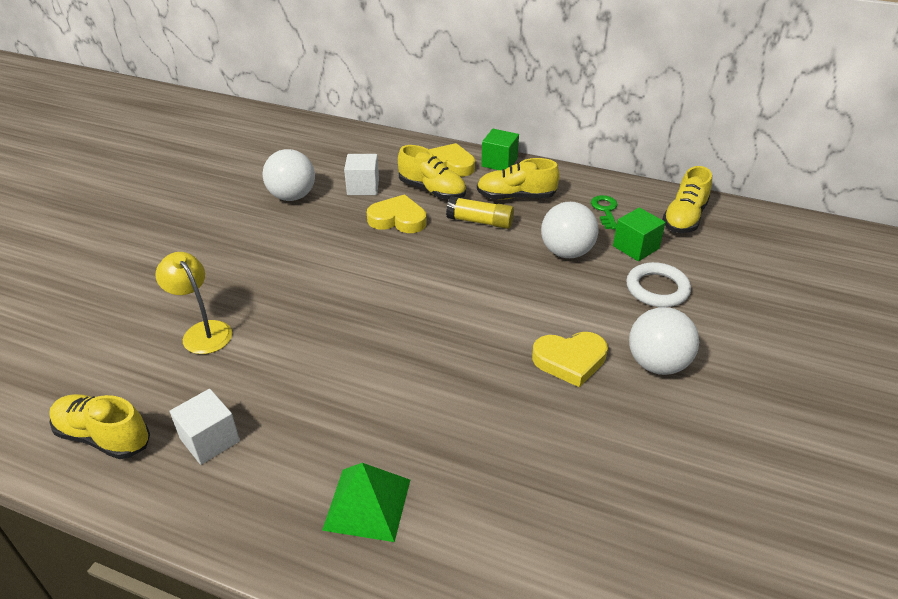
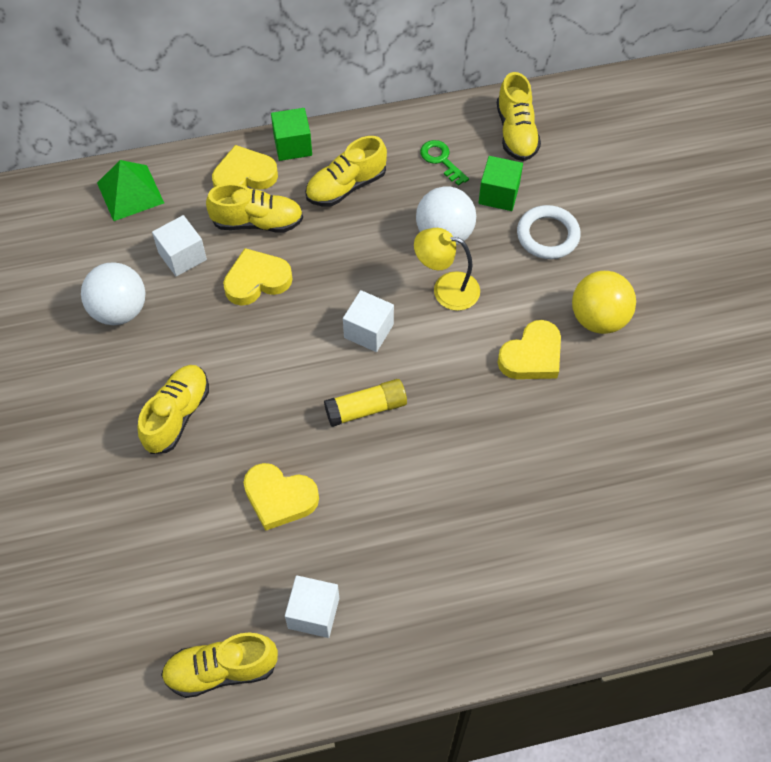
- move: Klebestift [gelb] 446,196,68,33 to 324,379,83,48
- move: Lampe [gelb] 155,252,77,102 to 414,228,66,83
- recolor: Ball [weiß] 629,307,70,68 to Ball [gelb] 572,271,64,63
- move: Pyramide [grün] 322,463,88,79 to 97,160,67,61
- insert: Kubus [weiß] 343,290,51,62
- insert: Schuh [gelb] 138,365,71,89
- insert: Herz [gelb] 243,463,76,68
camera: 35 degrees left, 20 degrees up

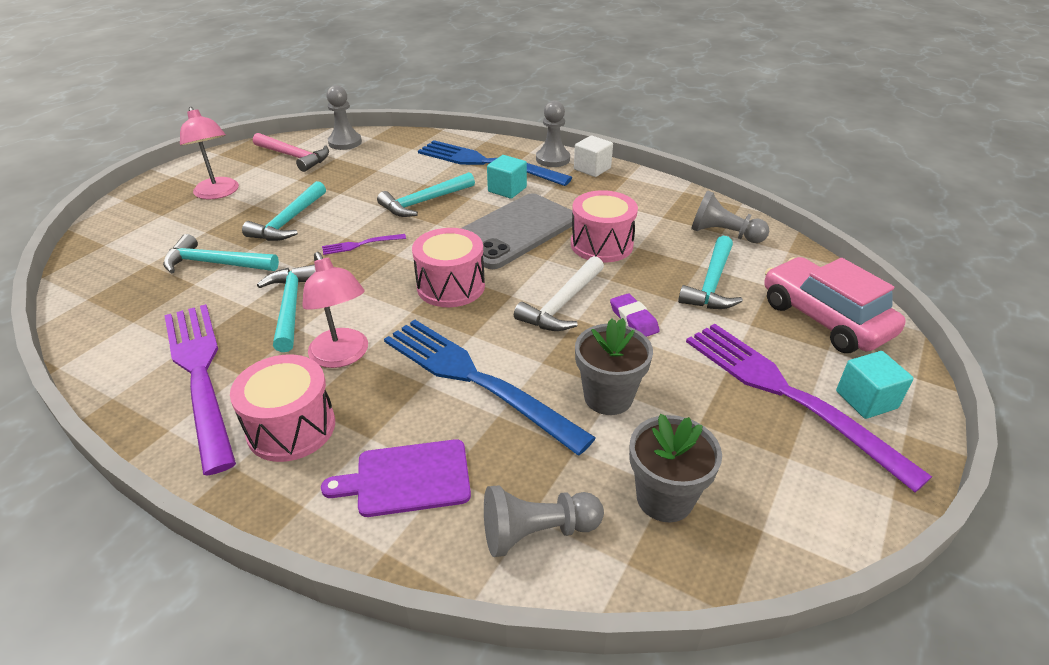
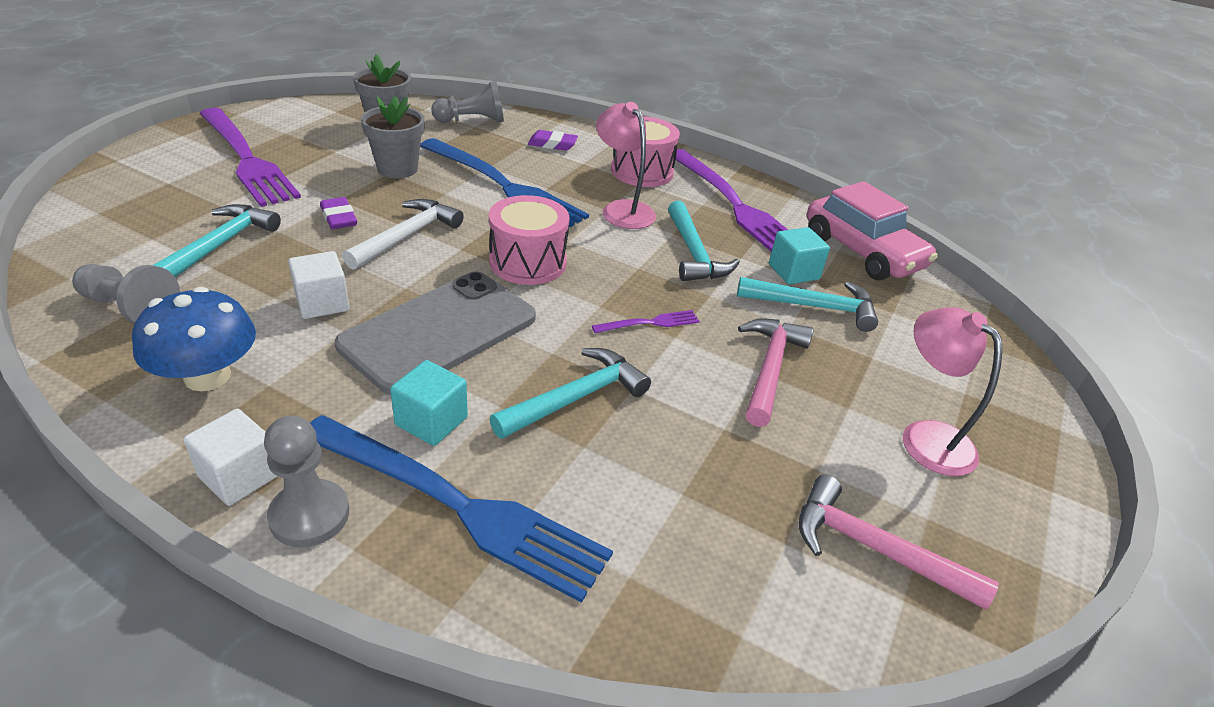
- delete: Bauer [grau] 327,85,35,65
- recolor: Hammer [türkis] 242,181,84,60 to Hammer [rosa] 738,318,76,109
- replace: Trommel [rosa] 571,190,67,72 to Kubus [weiß] 288,251,61,68
- move: Auto [rosa] 764,257,142,96 to 807,181,131,99
- move: Kubus [türkis] 836,351,77,68 to 769,227,61,57
- replace: Schneidebrett [lila] 321,439,150,78 to Radiergummi [lila] 528,130,50,21
- insert: Pilz [blau] 132,287,124,104
camera: 175 degrees right, 0 degrees up

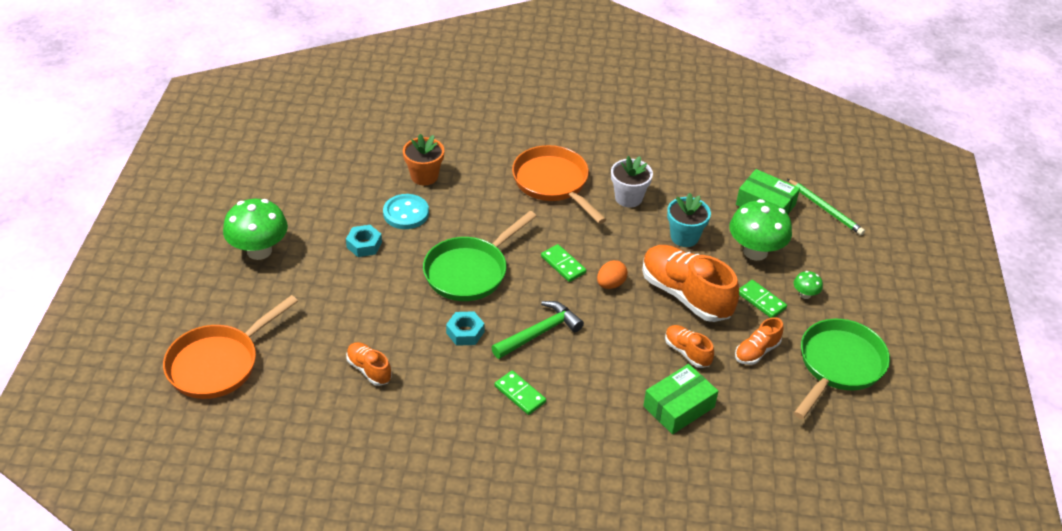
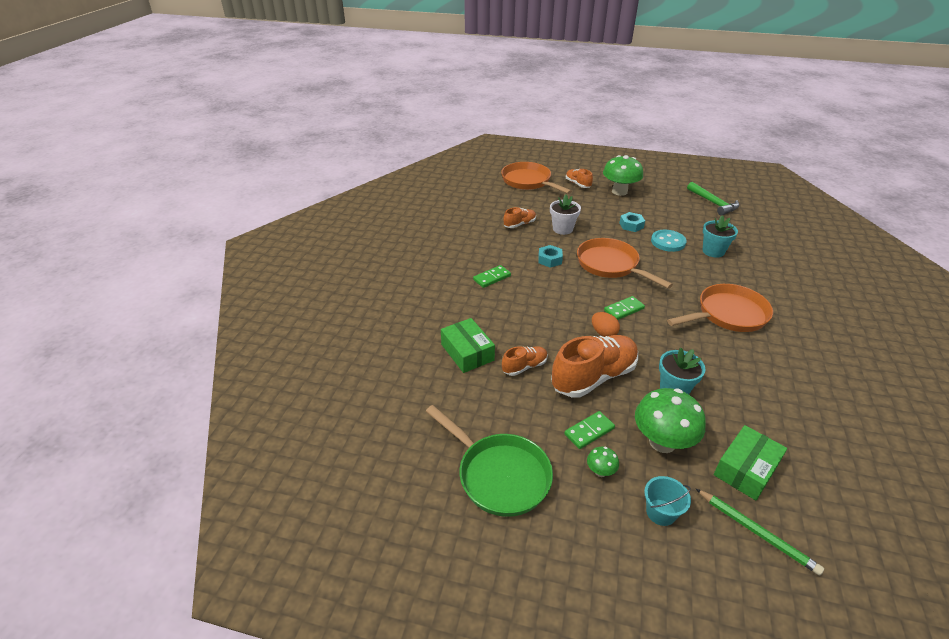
- recolor: Blumentopf [orange] 403,134,41,51 to Blumentopf [türkis] 703,215,35,43
- move: Blumentopf [weiß] 611,156,42,51 to 550,195,31,40
- rotate: Bleistift [grün] 787,179,78,56 = 696,489,128,86 105 degrees counterclockwise
- recolor: Pfanne [grün] 423,211,113,90 to Pfanne [orange] 577,238,96,51
- move: Hammer [grün] 491,301,93,58 to 687,182,52,34
- move: Schuh [orange] 735,317,49,48 to 566,169,27,19
- insert: Eimer [türkis] 644,476,47,50
camera: 100 degrees right, 5 degrees down

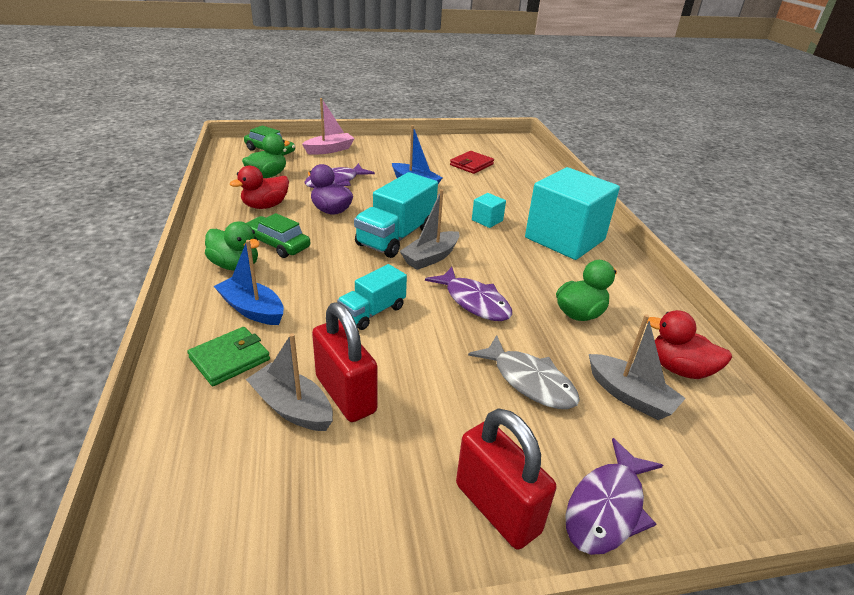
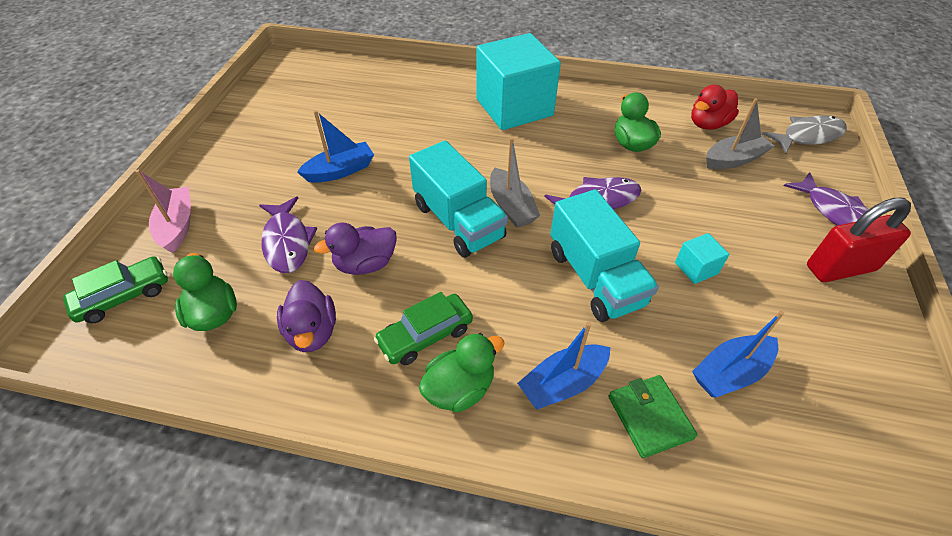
- delete: Geldbörse [rot] 450,151,44,23
- recolor: Ente [rot] 230,165,59,44 to Ente [lila] 277,280,59,72
- move: Kubus [türkis] 472,193,34,35 to 675,233,54,51
- resize: Lastwagen [türkis] 337,264,70,66 = 550,189,109,133 x1.63
- delete: Vorhängeschloss [rot] 312,302,65,120
- recolor: Boot [grau] 246,333,87,98 to Boot [blau] 692,310,92,87
- move: Fisch [grau] 468,335,112,74 to 763,115,84,39
camera: 65 degrees left, 15 degrees up

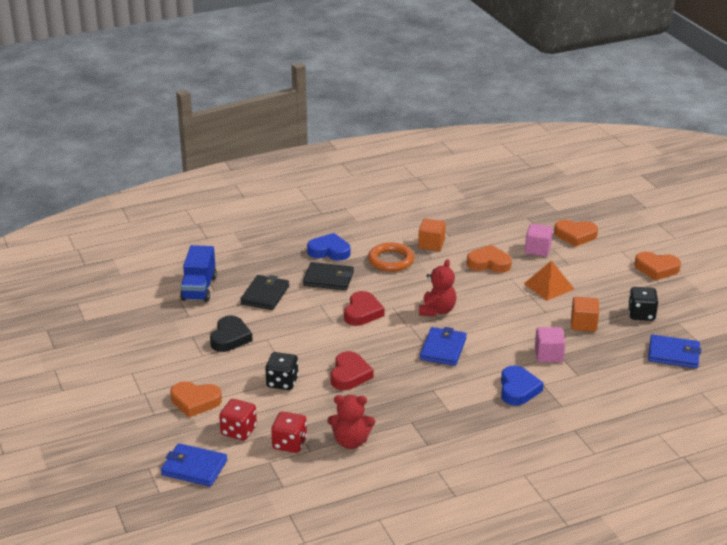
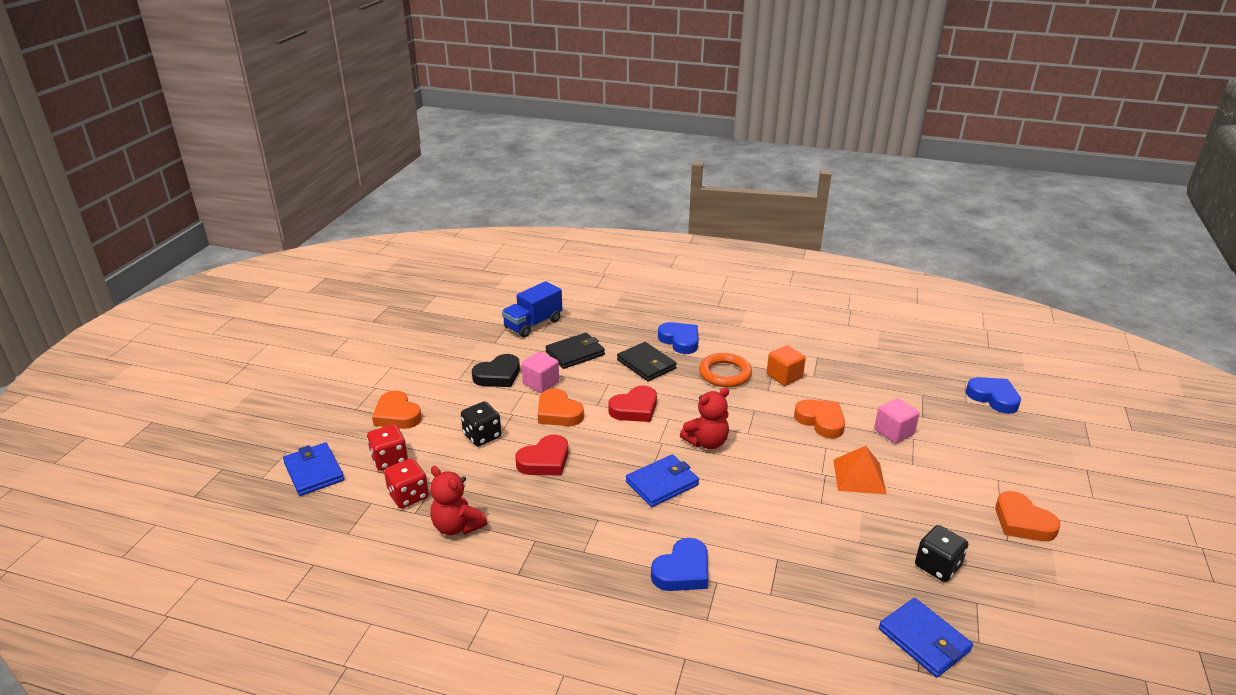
- move: Herz [orange] 554,220,44,27 to 538,388,46,38
- delete: Kubus [orange] 571,297,28,35
- move: Kubus [rosa] 535,327,31,35 to 521,352,38,41
- insert: Herz [blau] 966,377,55,37
camera: 40 degrees right, 0 degrees up

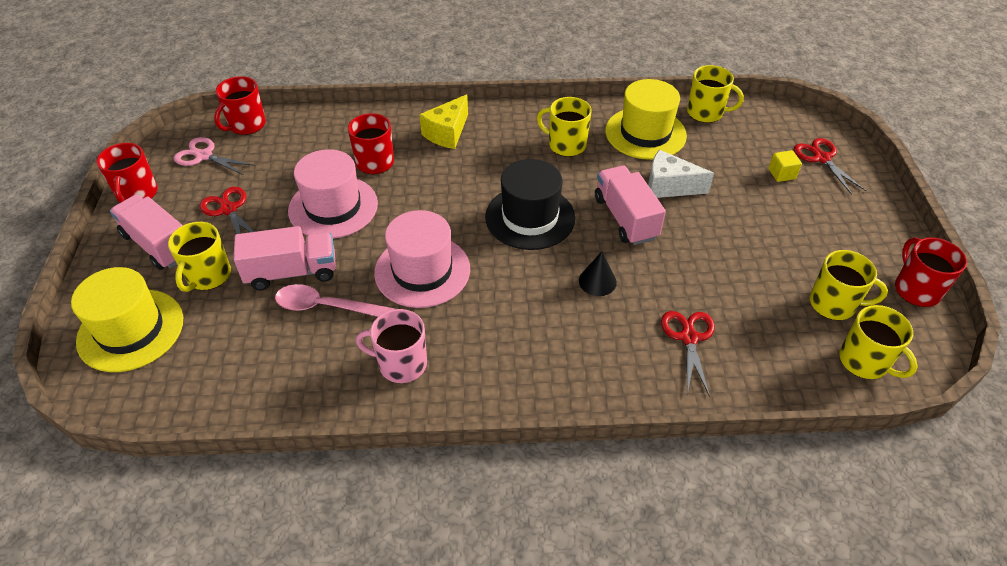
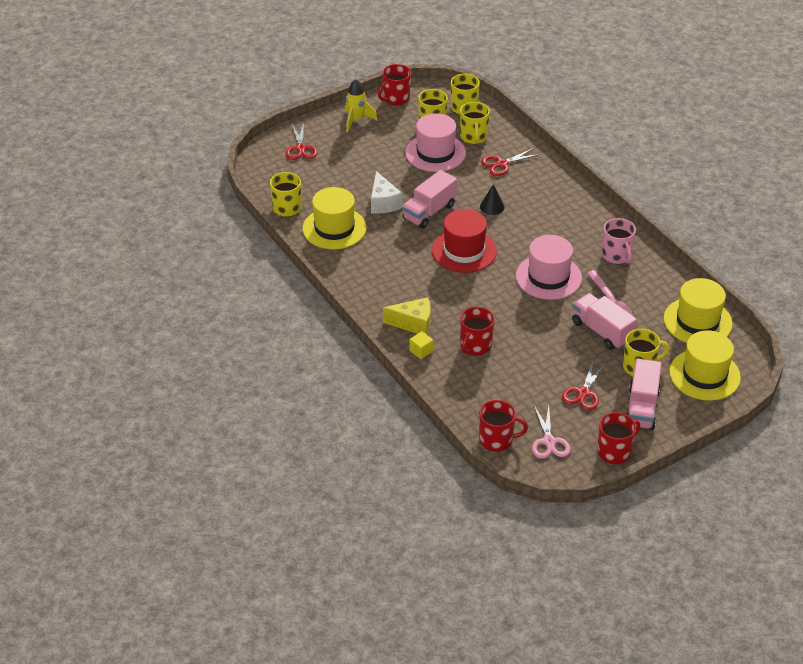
- move: Tasse [gelb] 537,97,55,60 to 460,102,30,42
- rotate: Schere [rot] 794,138,72,57 = 286,123,31,37 45 degrees counterclockwise
- move: Hut [rosa] 288,149,90,90 to 405,113,61,59
- move: Kubus [gelb] 769,150,33,32 to 410,331,23,28
- recolor: Hut [schwarz] 485,159,90,91 to Hut [rot] 432,209,65,64
- insert: Rakete [gelb] 345,79,32,53
- insert: Hut [gelb] 664,278,68,65
camera: 120 degrees left, 5 degrees down

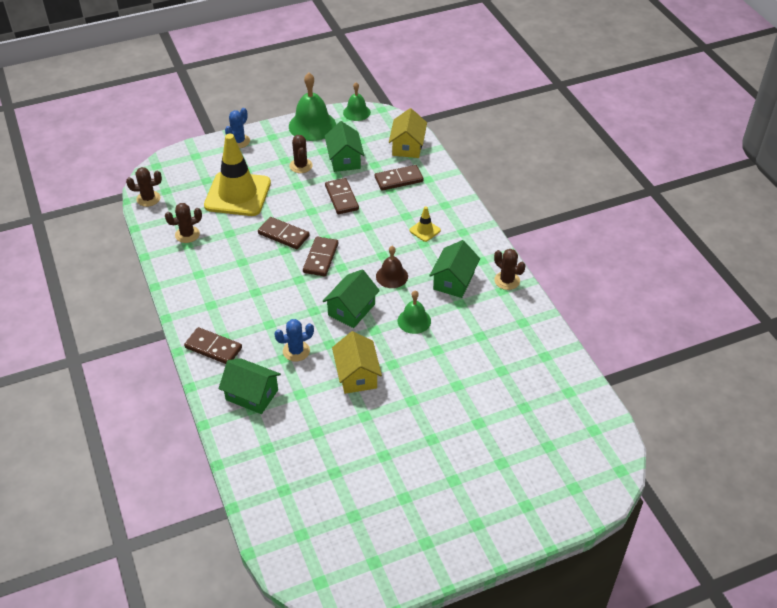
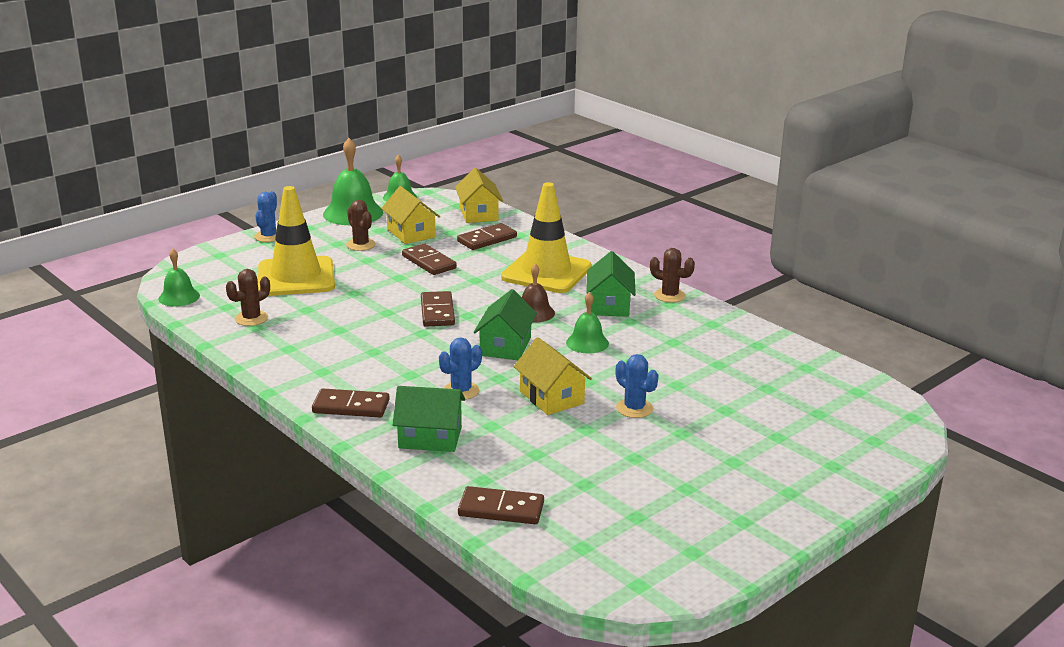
- recolor: Haus [grün] 325,121,39,51 to Haus [gelb] 381,186,59,58
- replace: Kaktus [braun] 126,167,36,40 to Glocke [grün] 158,249,42,58
- resize: Leitkegel [gelb] 409,206,32,36 = 501,182,91,111 x2.45
- move: Dominostein [braun] 258,217,52,32 to 458,486,86,38
- insert: Kaktus [blau] 616,354,43,64
camera: 20 degrees left, 20 degrees down

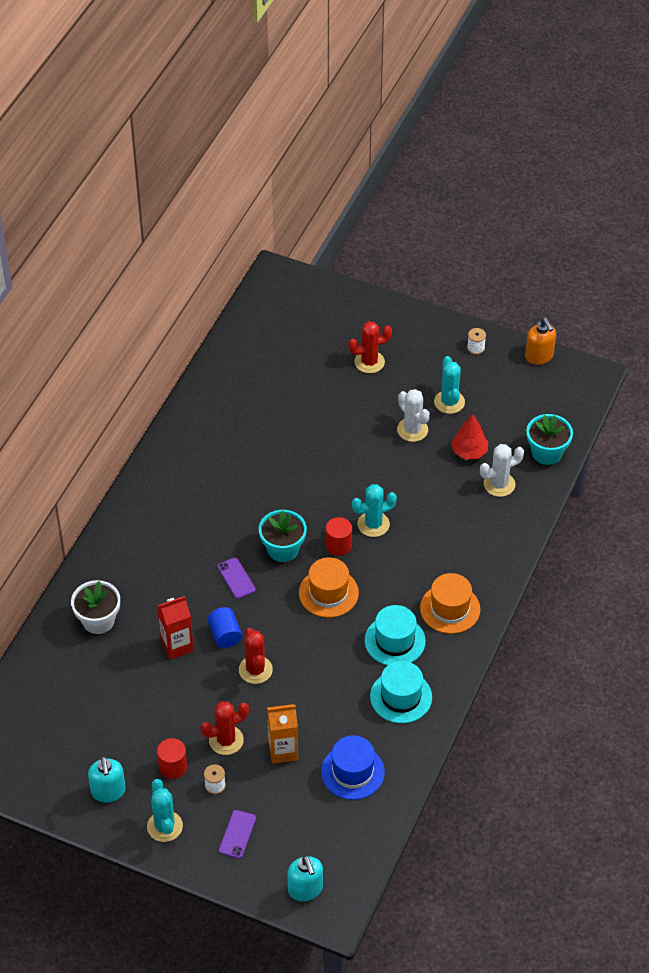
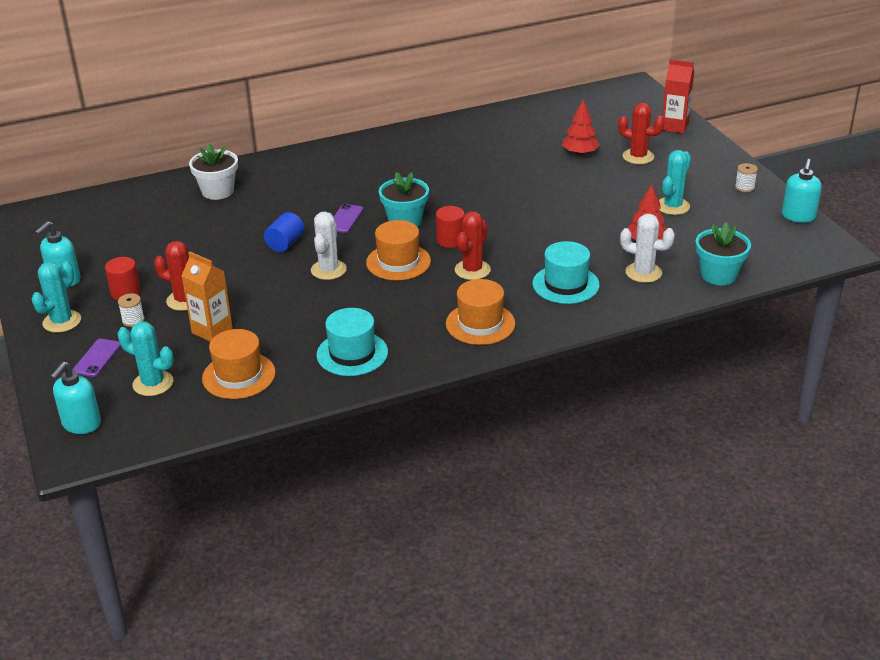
- recolor: Seifenspender [orange] 525,318,31,47 to Seifenspender [türkis] 782,159,40,64
- move: Kaktus [weiß] 397,389,33,53 to 311,211,36,69
- move: Kaktus [türkis] 352,484,45,53 to 118,321,56,75
- move: Getränkekarton [rot] 157,596,37,64 to 662,59,32,75
- move: Hut [türkis] 364,605,62,60 to 533,241,67,63
- move: Kaktus [rot] 239,628,34,56 to 455,211,36,69
- recolor: Hut [blau] 321,735,64,65 to Hut [orange] 202,329,74,70
- rotate: Handy [lila] 219,810,37,49 = 73,339,48,38 45 degrees counterclockwise
- insert: Baum [rot] 562,100,38,55
camera: 45 degrees right, 15 degrees down

